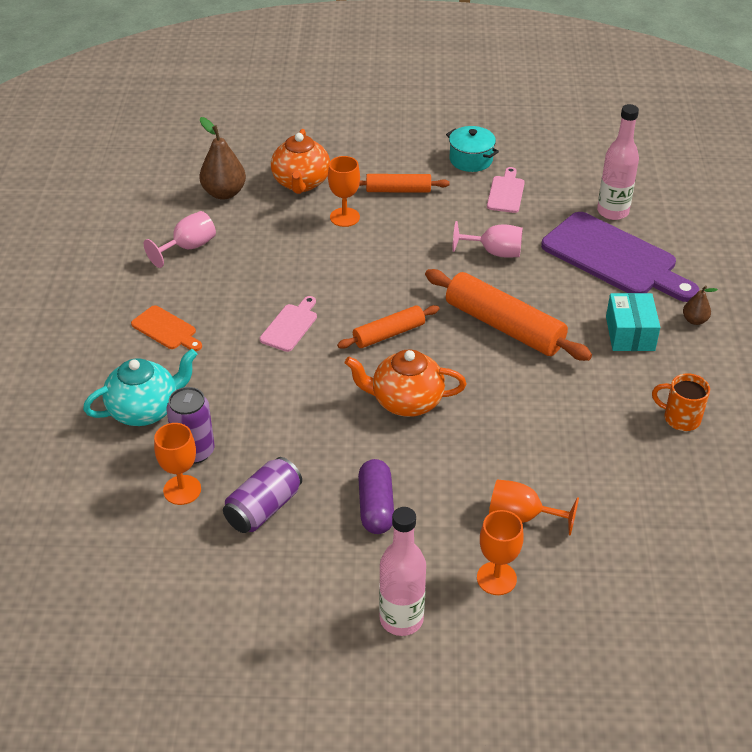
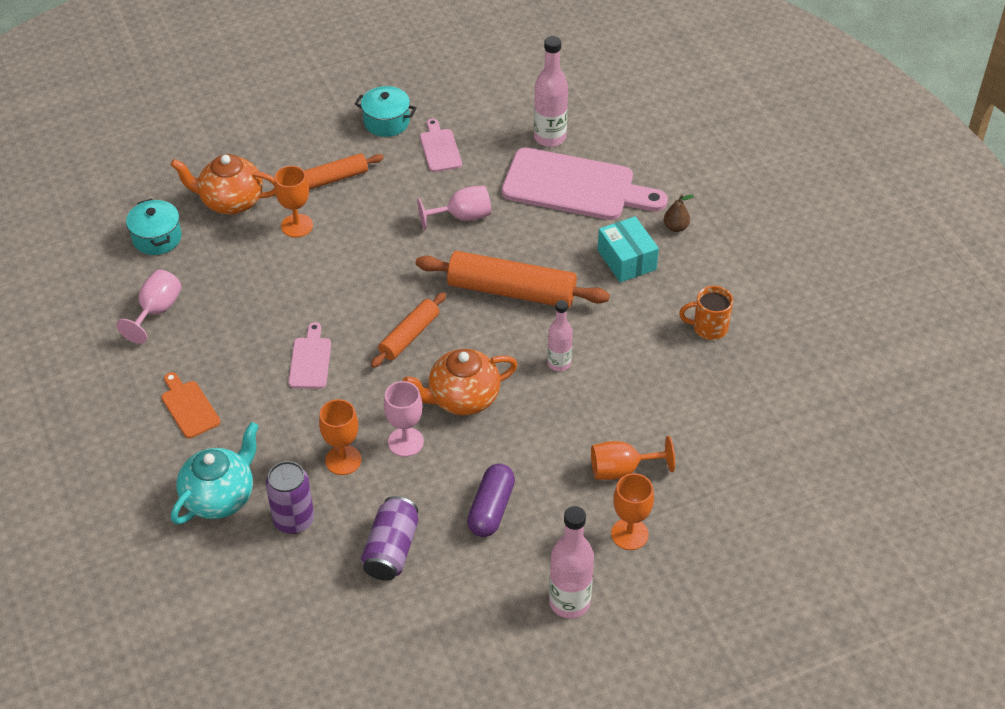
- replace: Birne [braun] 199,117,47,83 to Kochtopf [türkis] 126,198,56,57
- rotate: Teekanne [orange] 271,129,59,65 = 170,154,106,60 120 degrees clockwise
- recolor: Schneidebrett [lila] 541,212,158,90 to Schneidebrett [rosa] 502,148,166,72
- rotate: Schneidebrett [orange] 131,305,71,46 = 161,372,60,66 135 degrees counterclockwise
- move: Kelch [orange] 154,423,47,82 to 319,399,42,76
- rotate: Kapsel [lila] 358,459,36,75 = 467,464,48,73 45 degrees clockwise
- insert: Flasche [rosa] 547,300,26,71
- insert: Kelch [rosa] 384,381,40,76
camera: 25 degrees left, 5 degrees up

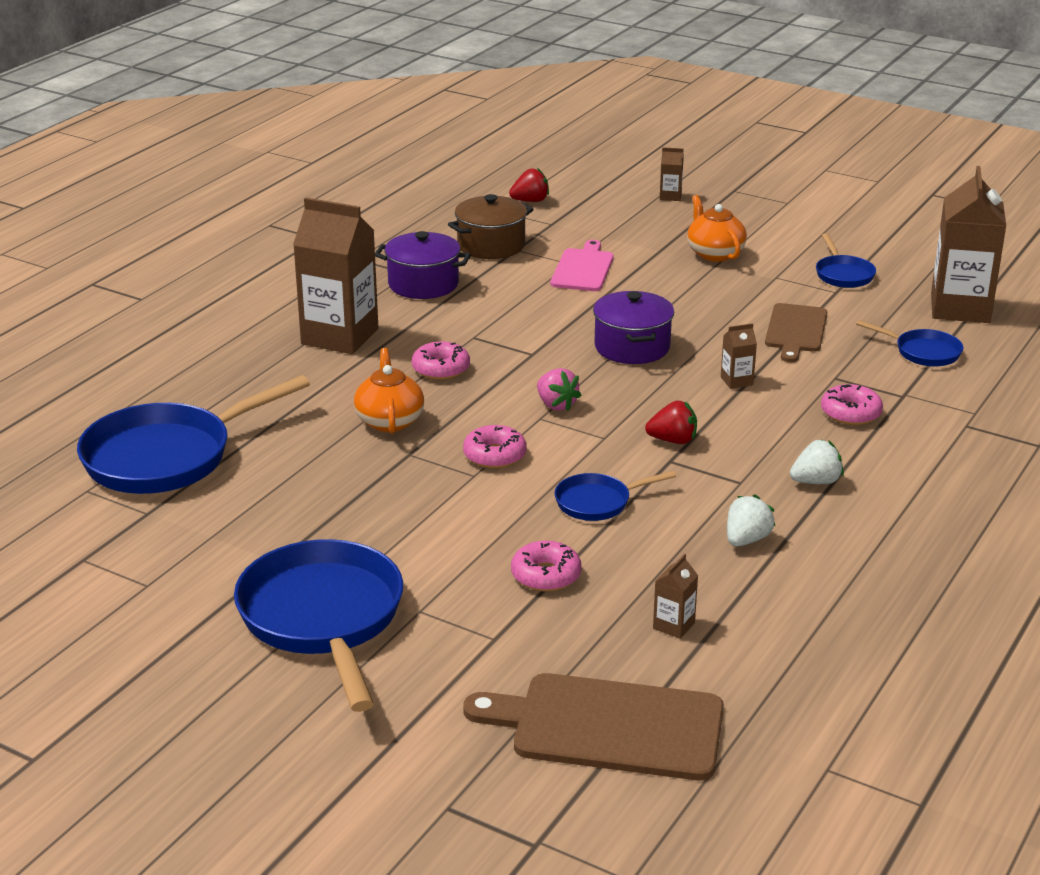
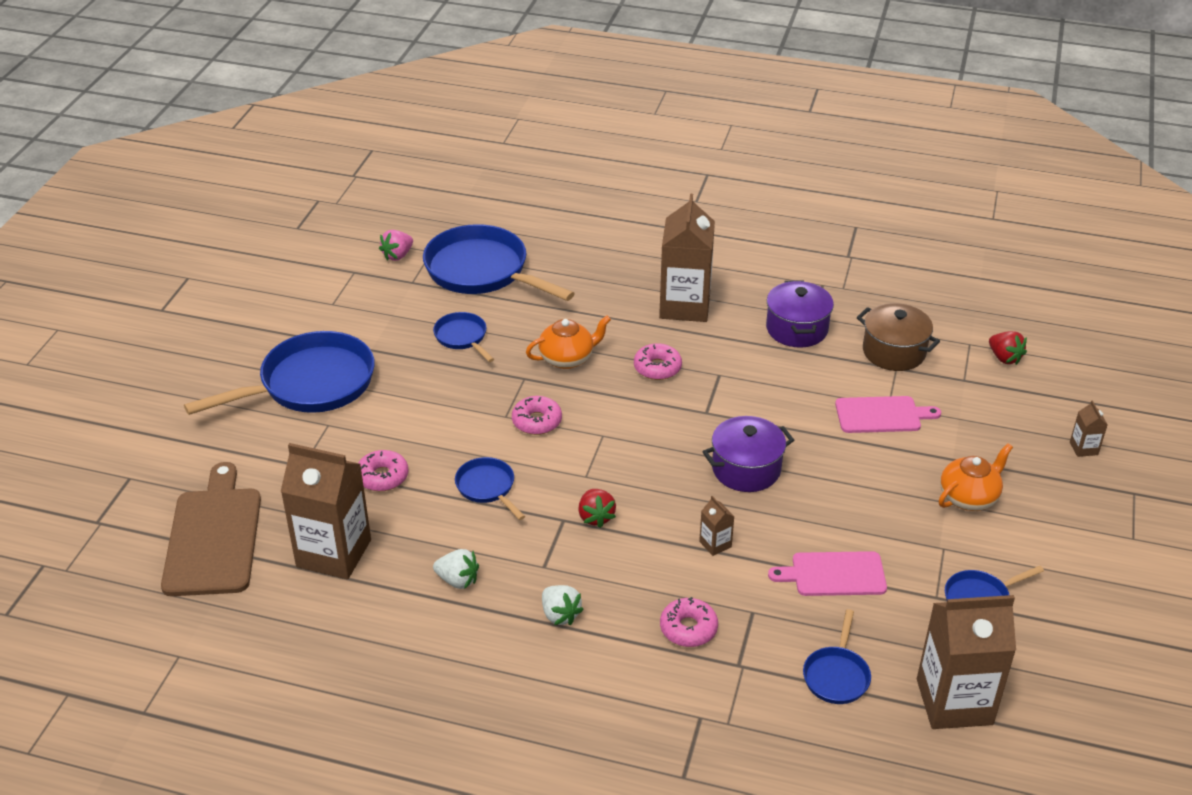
- recolor: Schneidebrett [braun] 765,303,62,59 to Schneidebrett [rosa] 768,551,119,45
- move: Erdbeere [rosa] 537,368,45,43 to 379,230,34,31
- resize: Getränkekarton [braun] 653,554,45,85 = 281,443,90,136 x2.41
- insert: Pfanne [blau] 433,312,61,50
camera: 75 degrees right, 10 degrees up

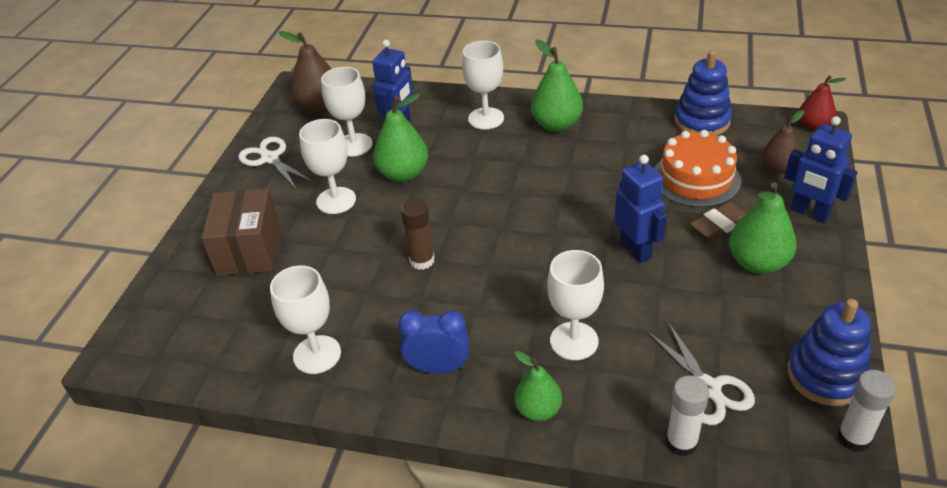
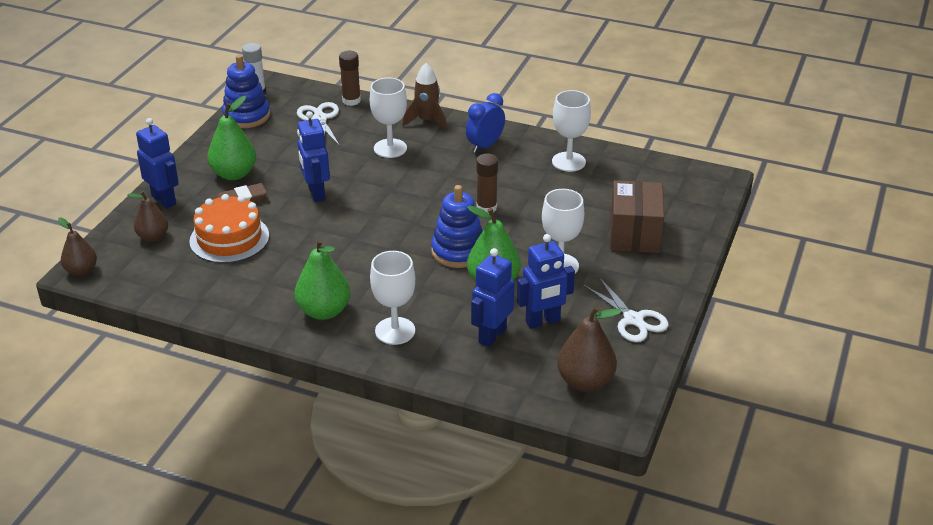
- move: Stapelspielzeug [blau] 675,50,57,86 to 431,185,52,83
- replace: Kelch [weiß] 321,67,51,90 to Roboter [blau] 517,234,58,95
- recolor: Birne [rot] 799,75,47,55 to Birne [braun] 58,217,39,59
- rotate: Wecker [blau] 398,311,71,63 = 466,93,39,60 120 degrees clockwise
- replace: Birne [grün] 514,351,48,70 to Rakete [braun] 402,63,45,68
- recolor: Klebestift [weiß] 666,375,43,81 to Klebestift [braun] 339,51,22,55
camera: 175 degrees left, 5 degrees down

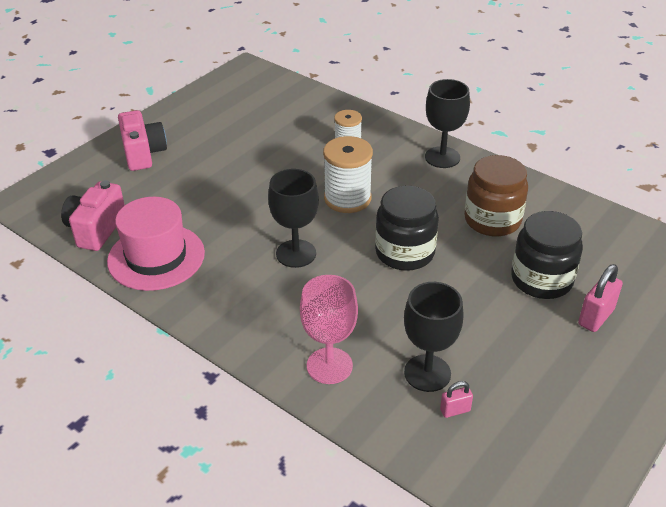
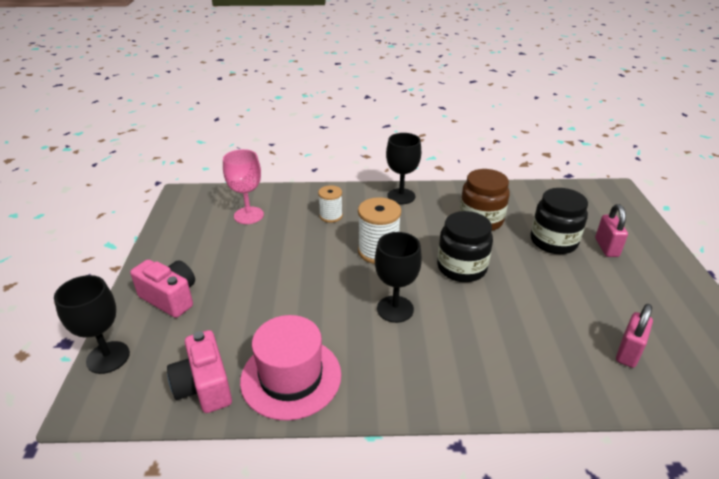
- move: Kelch [rosa] 300,275,58,109 to 223,149,41,75
- move: Kelch [schwarz] 404,282,60,110 to 54,275,76,99
- resize: Vorhängeschloss [rosa] 440,381,33,37 = 616,304,37,64 x1.71
camera: 40 degrees left, 5 degrees down

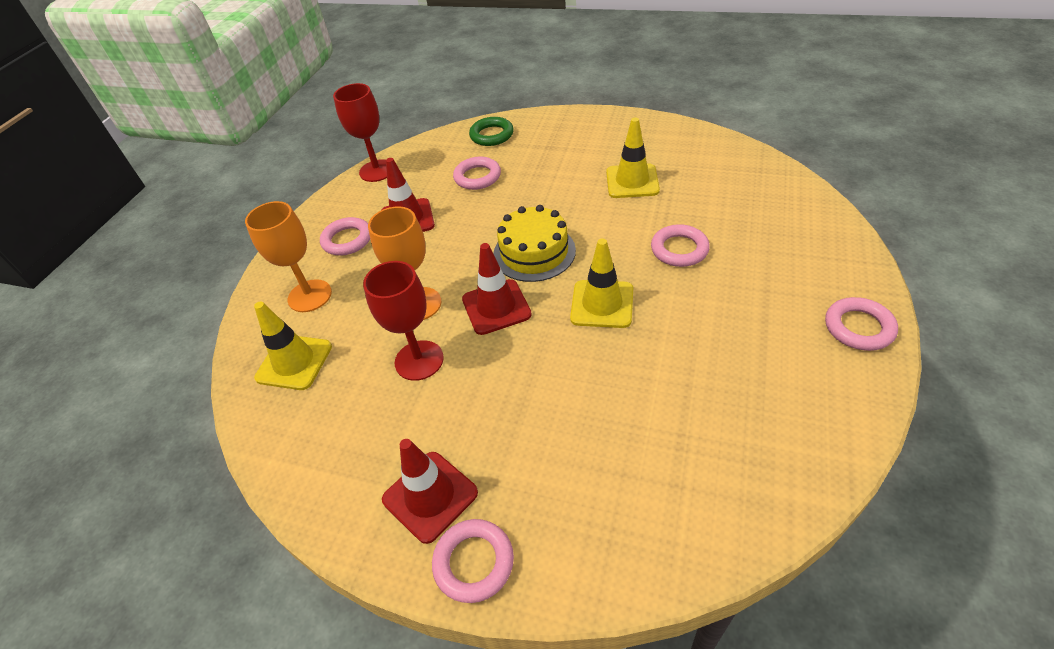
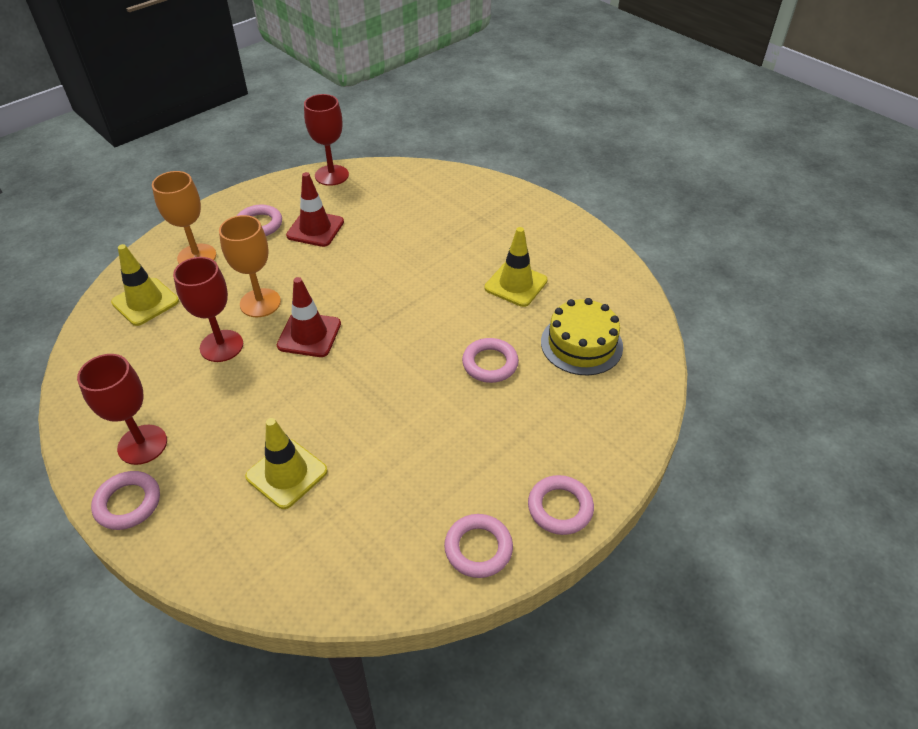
- delete: Ring [grün] 469,117,45,29
- move: Ring [rosa] 453,157,48,33 to 444,514,69,64
- move: Kuchen [gelb] 493,205,83,77 to 541,298,82,78
- move: Leitkegel [gelb] 570,238,63,90 to 245,418,83,91
- replace: Leitkegel [rot] 382,439,96,105 to Kelch [rot] 77,354,90,111
camera: 25 degrees right, 0 degrees up

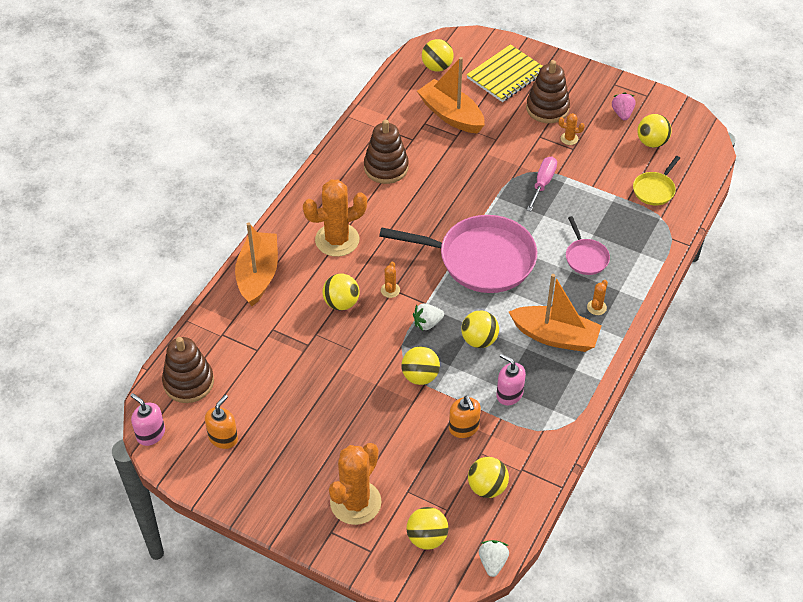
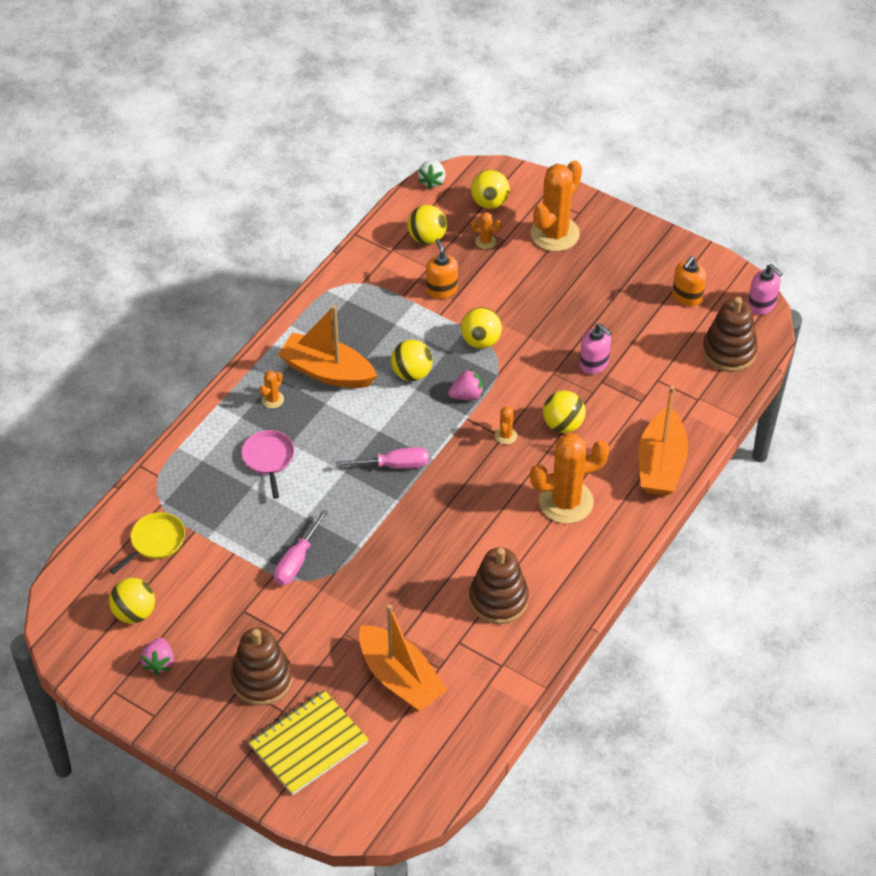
- delete: Ball [gelb] 422,39,32,33
- move: Kaktus [orange] 559,113,26,32 to 471,212,31,37
- replace: Pfanne [rosa] 379,215,158,78 to Schraubenzieher [rosa] 336,447,93,22
- recolor: Erdbeere [weiß] 413,304,31,27 to Erdbeere [rosa] 448,368,35,32
- move: Seifenspender [rosa] 496,353,30,52 to 580,323,32,51
camera: 175 degrees left, 0 degrees up

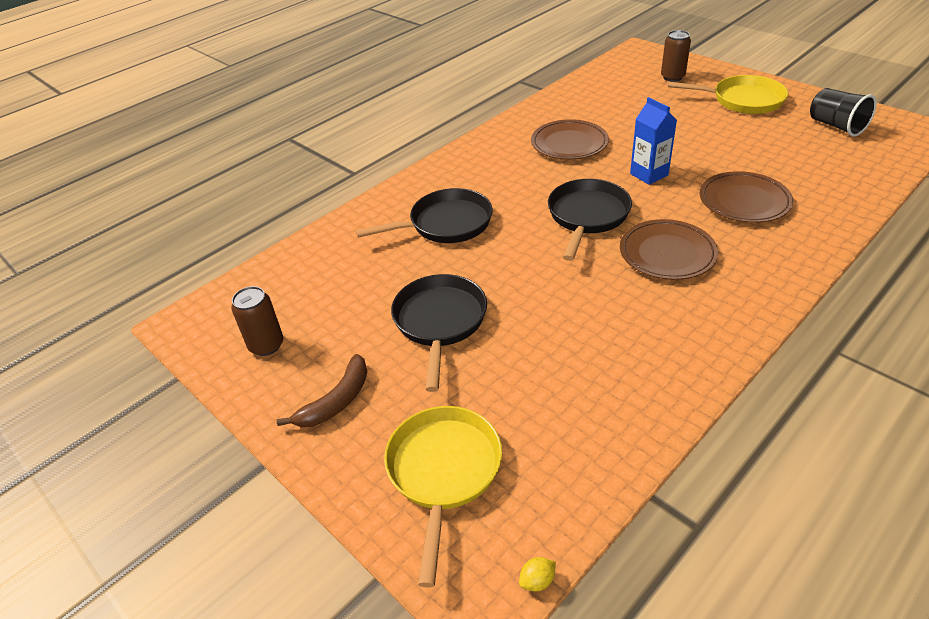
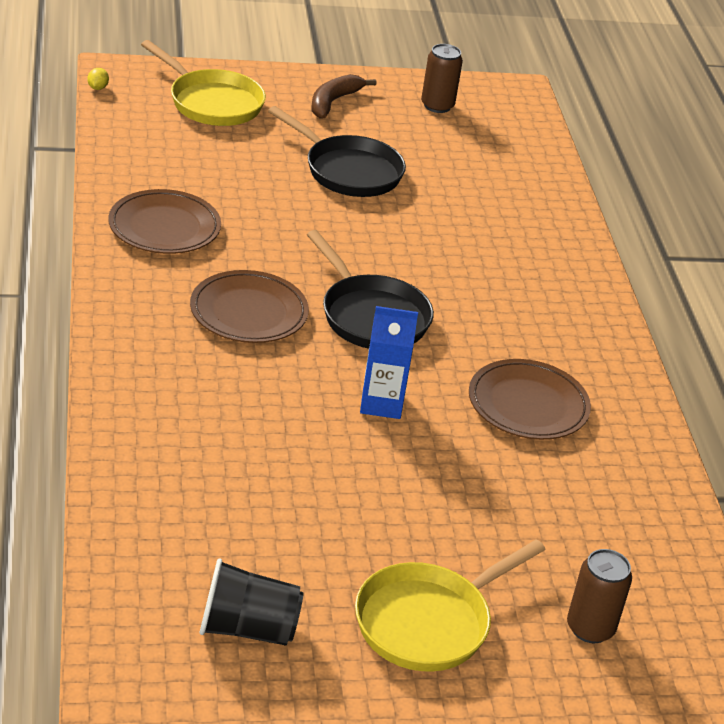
- move: Teller [braun] 700,171,93,52 to 108,189,113,65
- delete: Pfanne [schwarz] 355,188,138,55
- rotate: Banane [braun] 277,354,90,73 = 311,74,66,44 45 degrees clockwise
camera: 120 degrees right, 5 degrees down

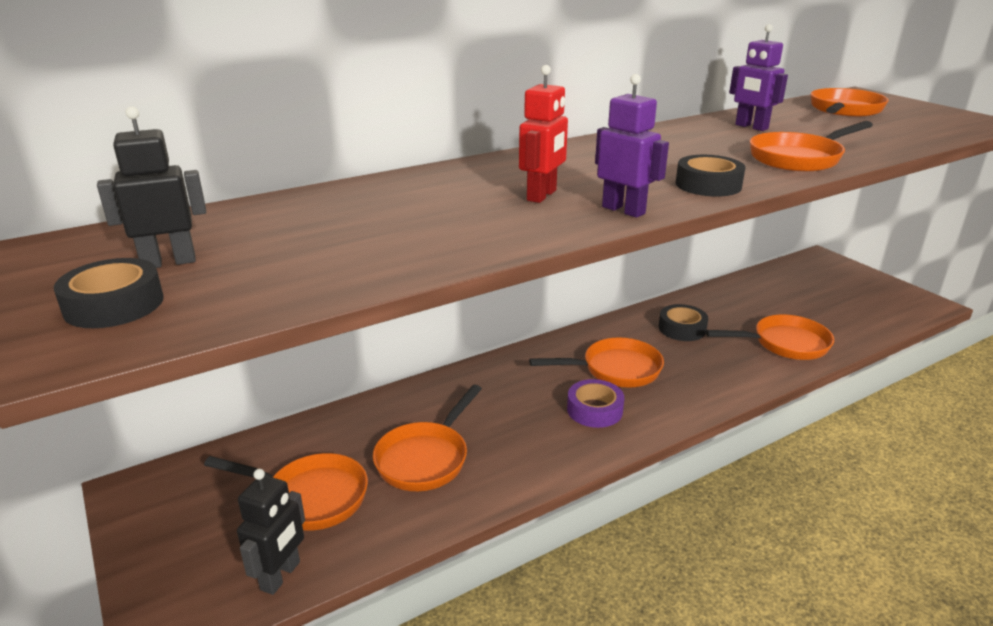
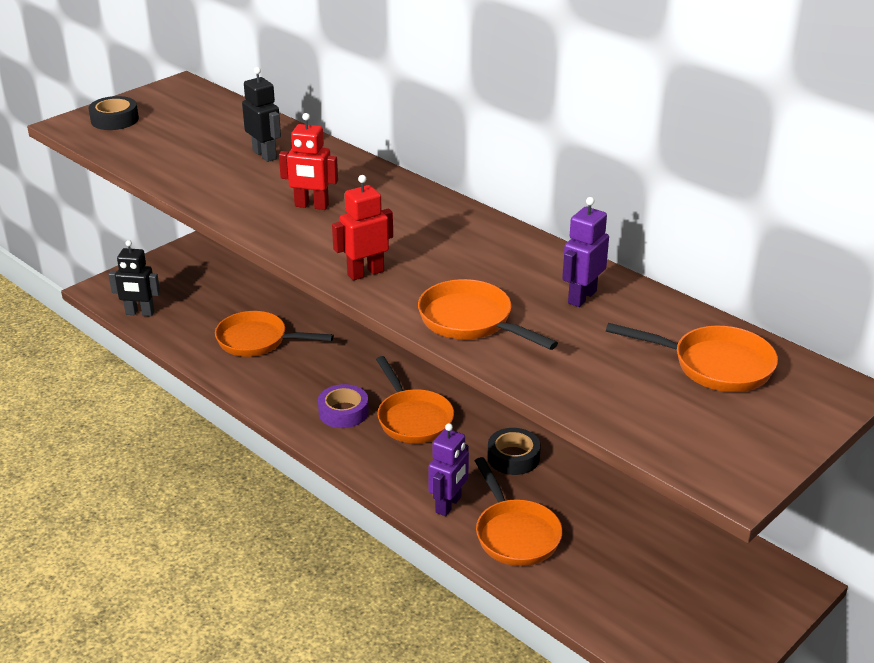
- move: Roboter [lila] 595,74,74,144 to 428,423,41,93
- move: Roboter [schwarz] 97,106,109,162 to 242,67,39,95
- replace: Klebeband [schwarz] 676,155,70,42 to Roboter [rot] 332,175,61,106
- delete: Pfanne [orange] 204,453,164,78
camera: 75 degrees right, 5 degrees up

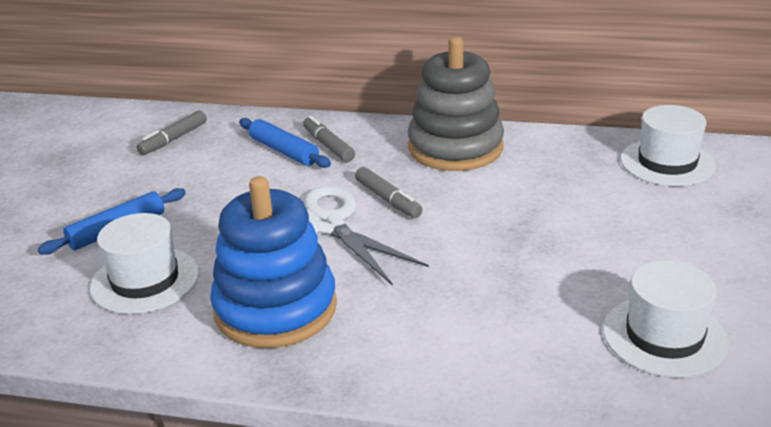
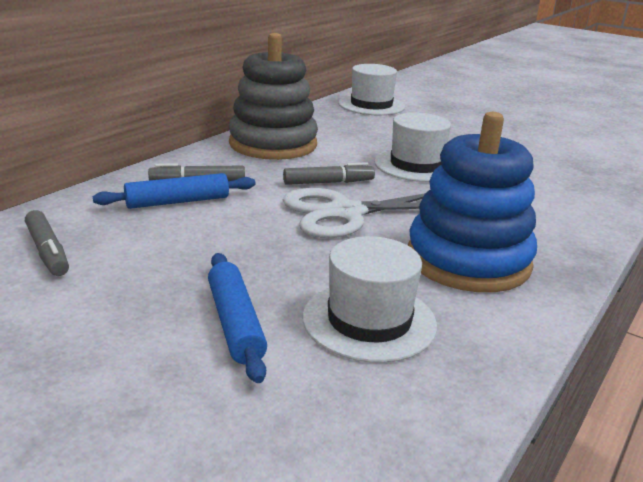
- move: Hut [weiß] 603,260,126,118 to 374,112,77,70
camera: 70 degrees left, 5 degrees down

